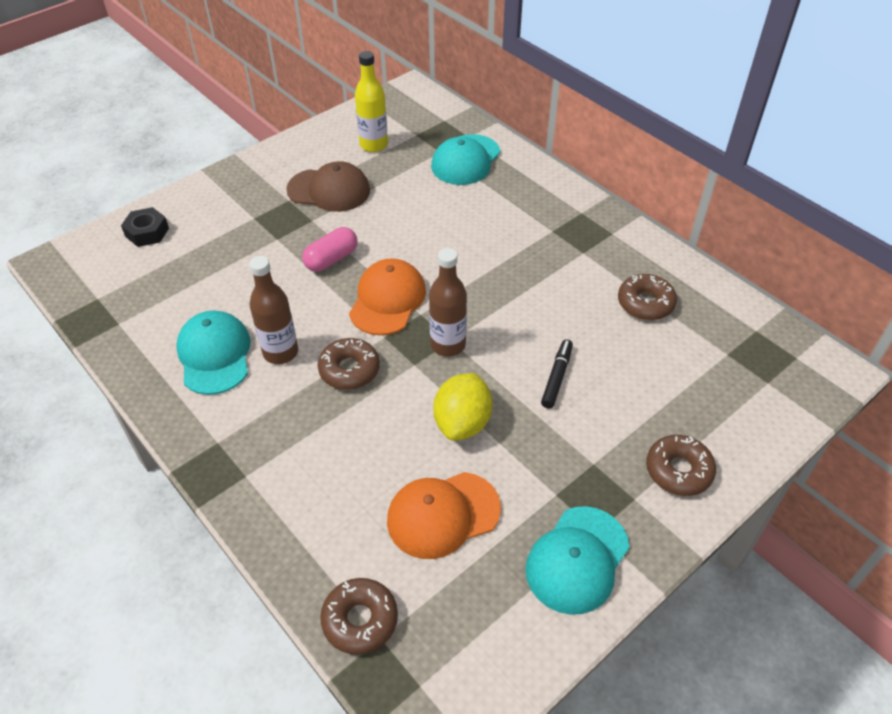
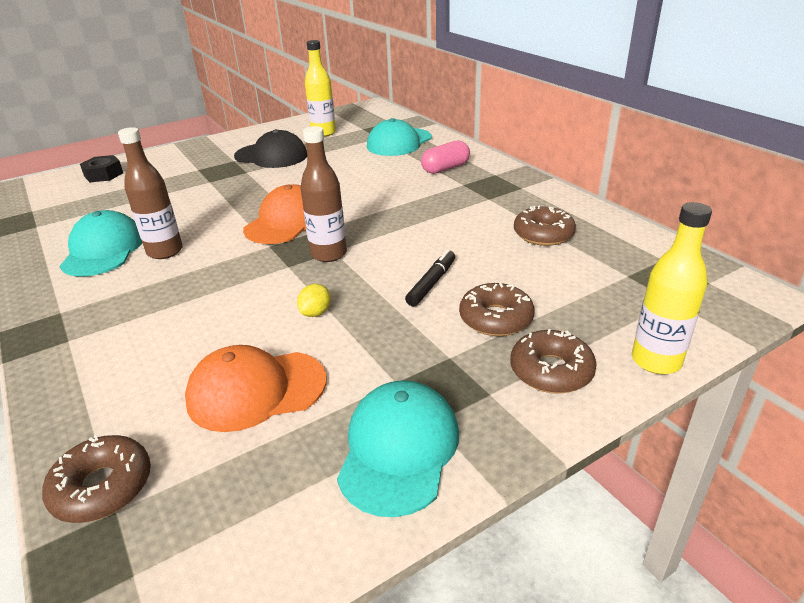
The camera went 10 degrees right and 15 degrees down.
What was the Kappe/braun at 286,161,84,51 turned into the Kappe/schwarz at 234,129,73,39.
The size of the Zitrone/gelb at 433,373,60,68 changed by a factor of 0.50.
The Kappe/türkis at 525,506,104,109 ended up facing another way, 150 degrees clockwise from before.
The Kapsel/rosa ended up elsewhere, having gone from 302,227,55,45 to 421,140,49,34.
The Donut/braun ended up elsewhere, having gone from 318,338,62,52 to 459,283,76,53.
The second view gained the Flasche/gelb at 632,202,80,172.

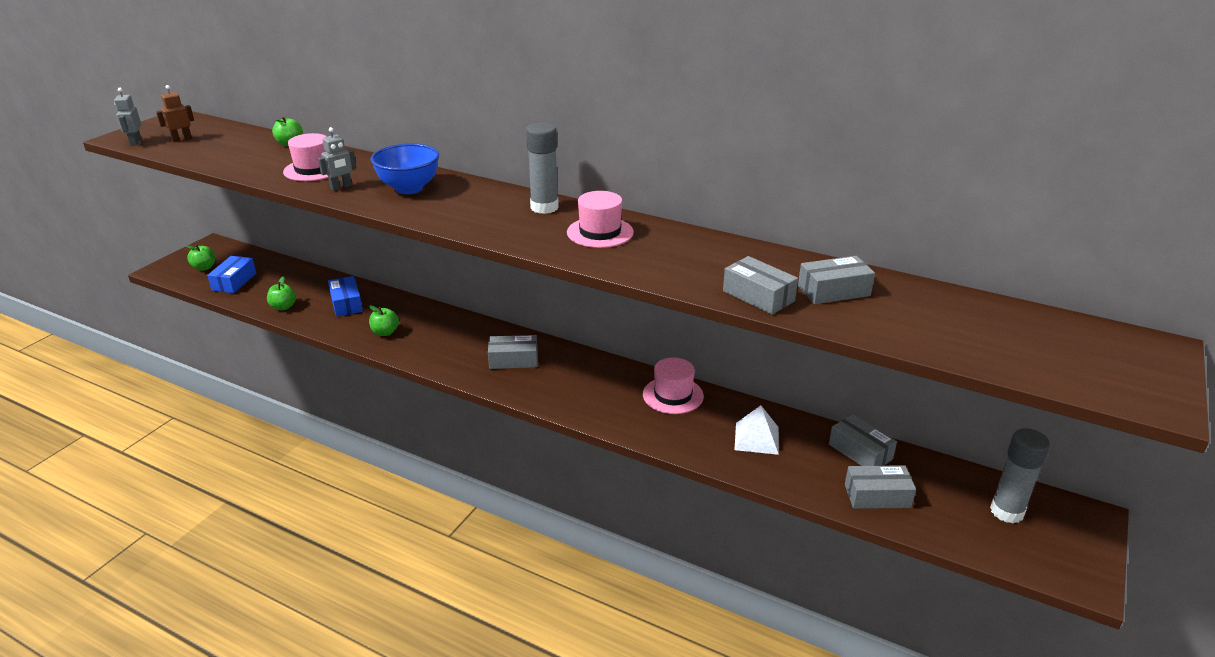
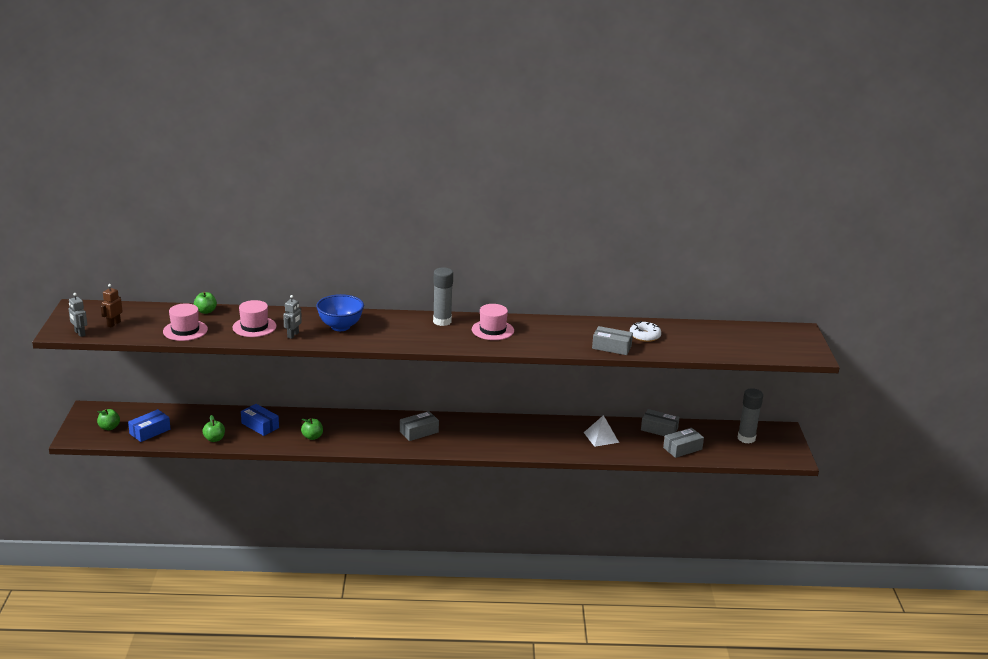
The camera went 30 degrees left and 5 degrees down.
The Schachtel/blau at 207,256,49,37 ended up facing another way, 60 degrees clockwise from before.
The Hut/rosa ended up elsewhere, having gone from 643,358,61,56 to 163,303,45,38.
Where the Schachtel/grau stood at 798,256,77,48, the Donut/weiß came to stand at 630,321,31,21.

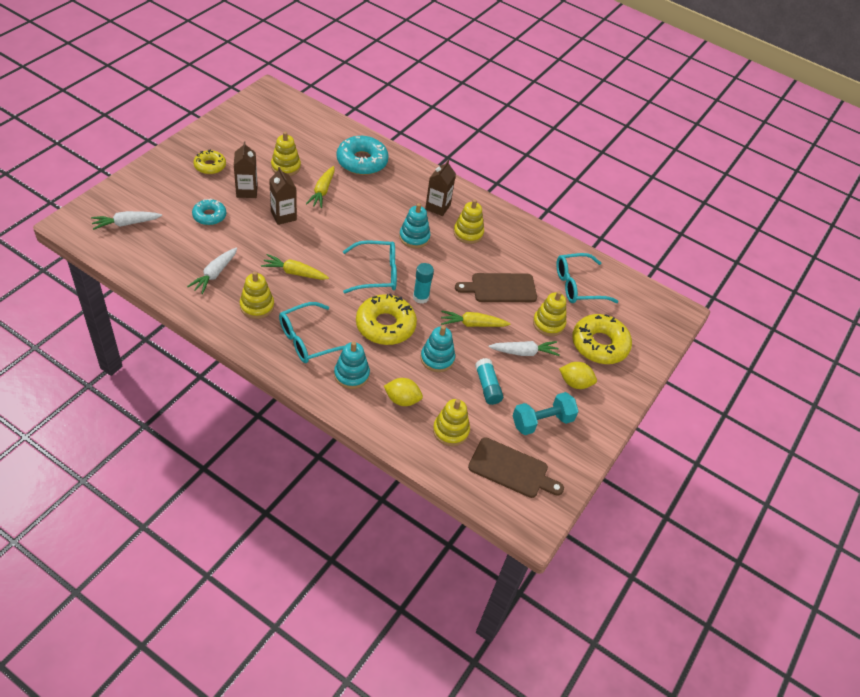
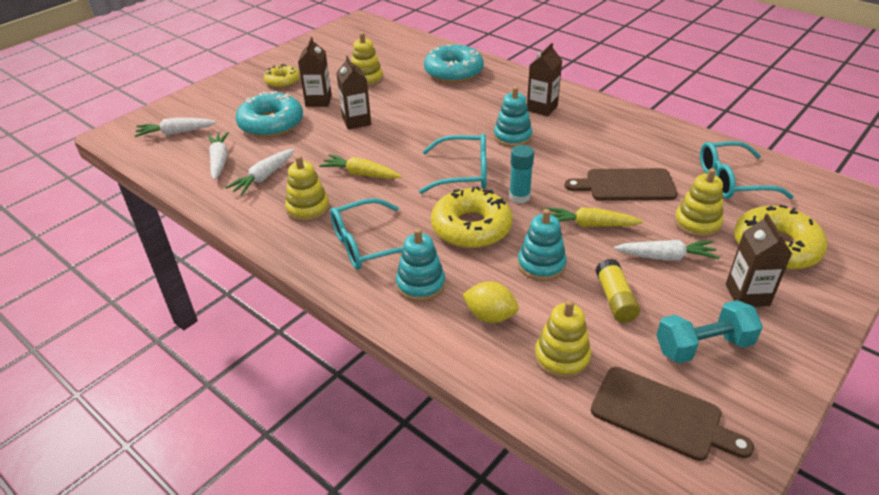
The camera went 15 degrees right and 10 degrees down.
The second view gained the Karotte/weiß at 207,132,22,48.
The size of the Donut/türkis at 192,198,34,27 changed by a factor of 1.69.
What was the Klebestift/türkis at 475,358,28,47 turned into the Klebestift/gelb at 595,259,45,64.
Where the Zitrone/gelb stood at 559,362,38,27, the Getränkekarton/braun came to stand at 726,214,66,93.
The second view lost the Karotte/gelb at 306,166,29,42.
The second view lost the Stapelspielzeug/gelb at 453,199,31,45.

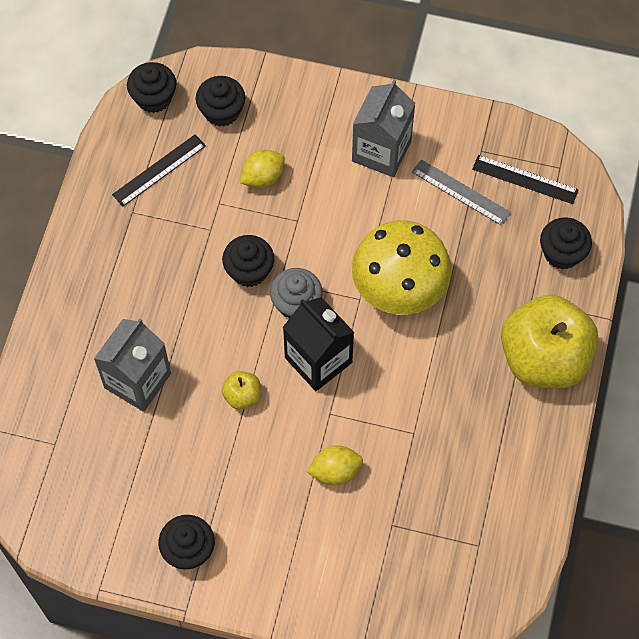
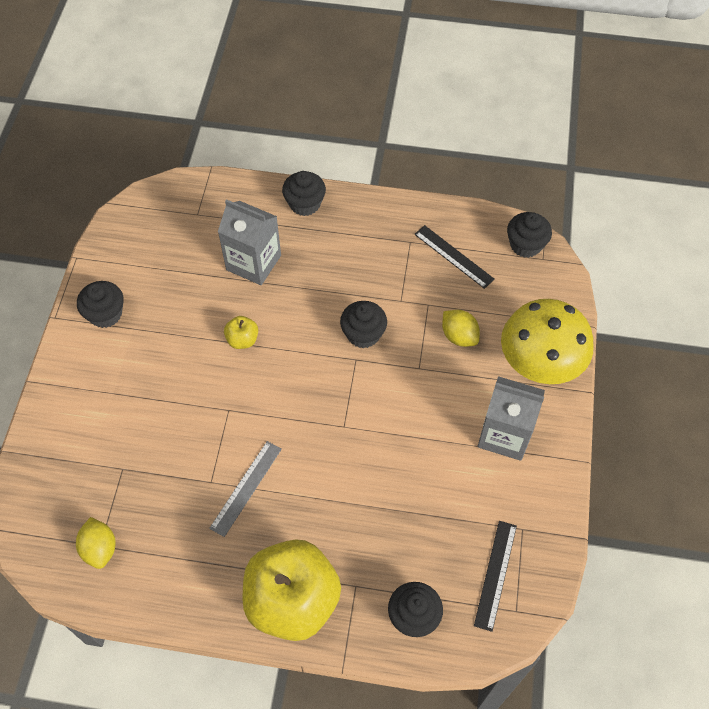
The camera went 85 degrees right and 5 degrees down.
The Zitrone/gelb ended up elsewhere, having gone from 307,445,56,41 to 76,517,40,52.
The Lineal/grau ended up elsewhere, having gone from 412,159,99,67 to 209,441,73,96.
The Muffin/schwarz ended up elsewhere, having gone from 196,76,49,51 to 282,171,44,45.
The Pilz/gelb ended up elsewhere, having gone from 352,220,99,95 to 501,299,93,85.
The second view lost the Muffin/grau at 270,268,53,50.
The second view lost the Getränkekarton/schwarz at 283,297,71,94.

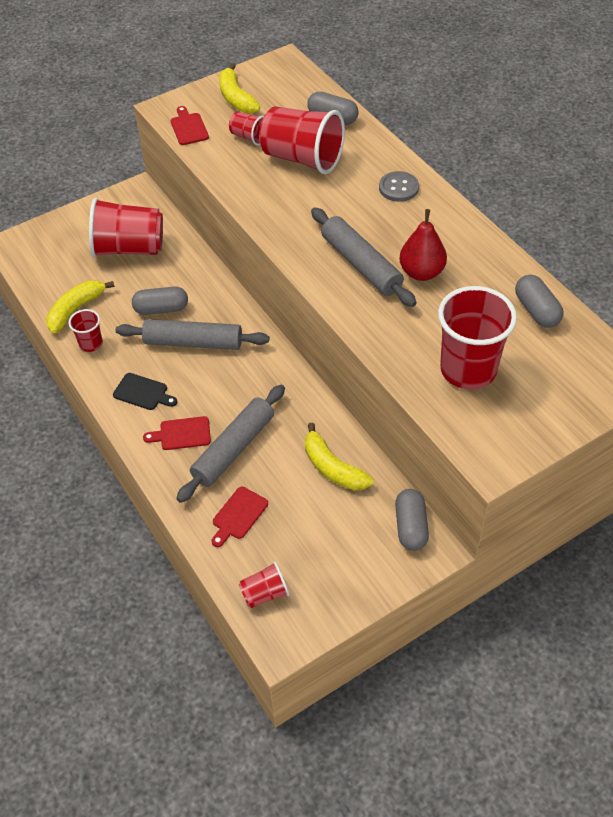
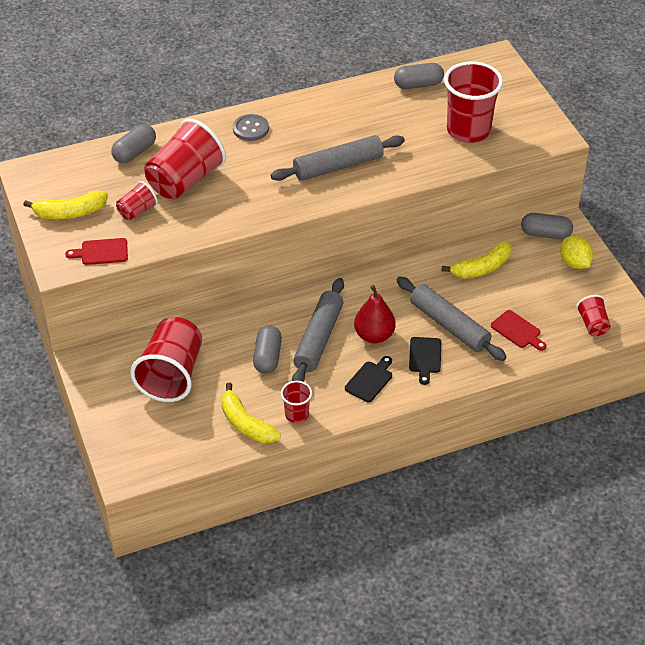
The camera went 80 degrees left and 5 degrees down.
The Birne/rot ended up elsewhere, having gone from 399,209,48,72 to 354,285,42,59.
What was the Schneidebrett/rot at 143,416,68,34 turned into the Schneidebrett/schwarz at 409,337,32,48.
The second view gained the Zitrone/gelb at 560,236,33,33.

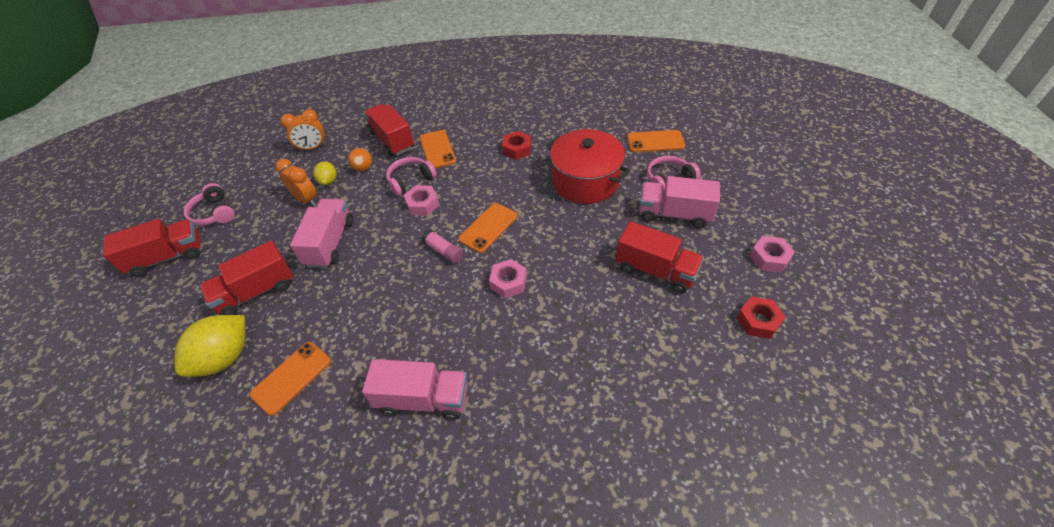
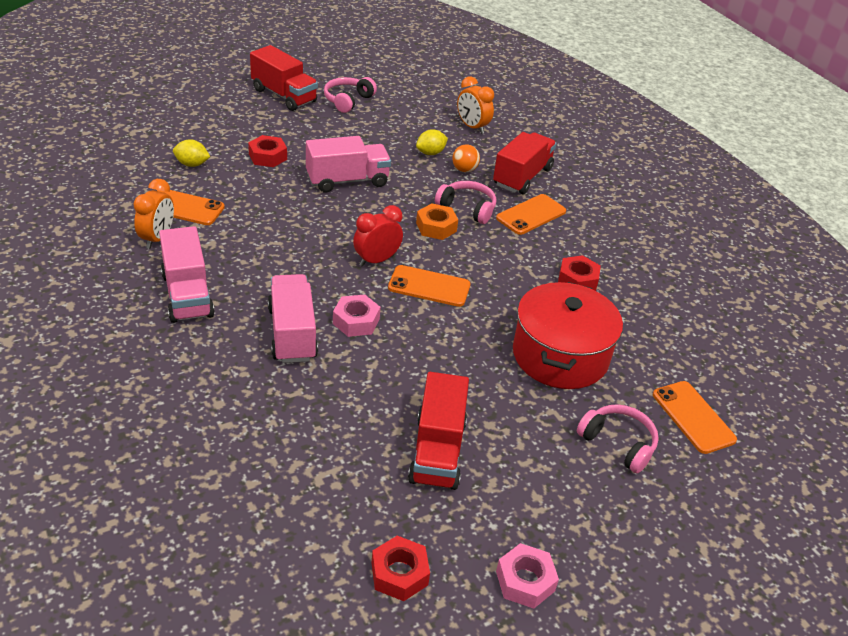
The camera went 60 degrees right and 10 degrees down.
The Wecker/orange ended up elsewhere, having gone from 275,159,42,47 to 133,179,41,70.
The size of the Zitrone/gelb at 175,315,70,62 changed by a factor of 0.54.
Where the Lastwagen/rot stood at 200,241,94,74, the Sechskantmutter/rot came to stand at 248,135,39,32.
The Lastwagen/rosa ended up elsewhere, having gone from 639,176,81,52 to 268,274,50,89.
Where the Klebestift/rosa stood at 421,229,42,34, the Wecker/rot came to stand at 353,205,50,62.
What was the Sechskantmutter/rosa at 404,185,35,31 turned into the Sechskantmutter/orange at 416,203,42,37.

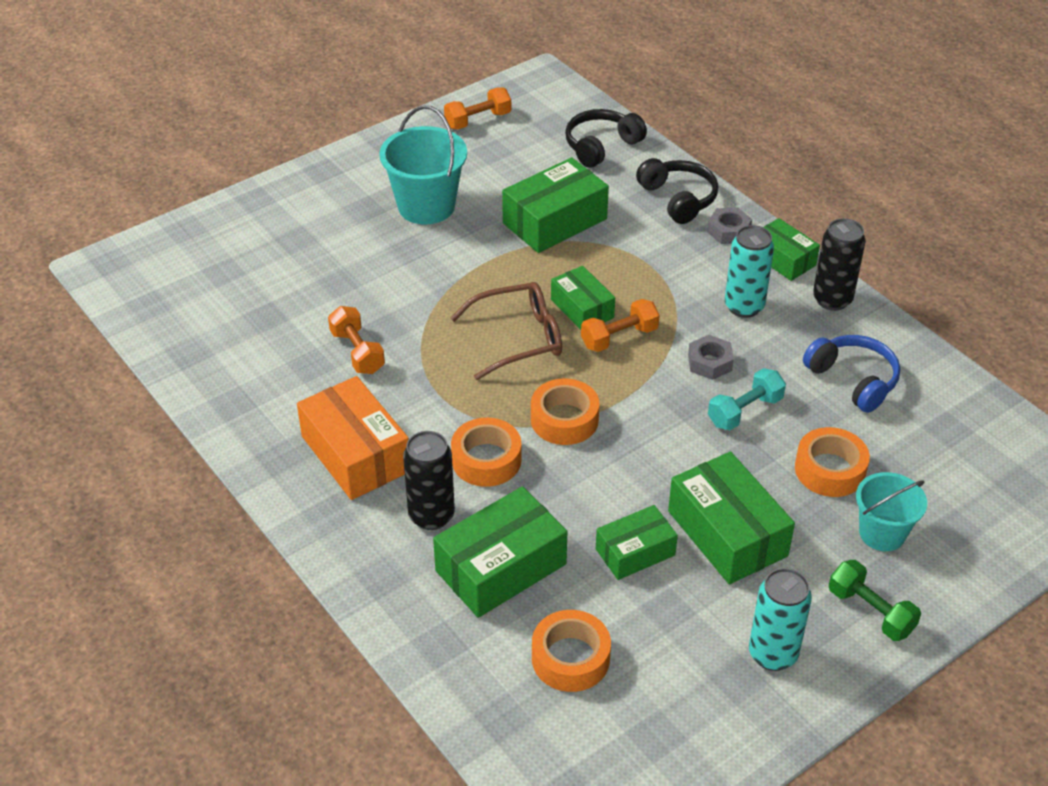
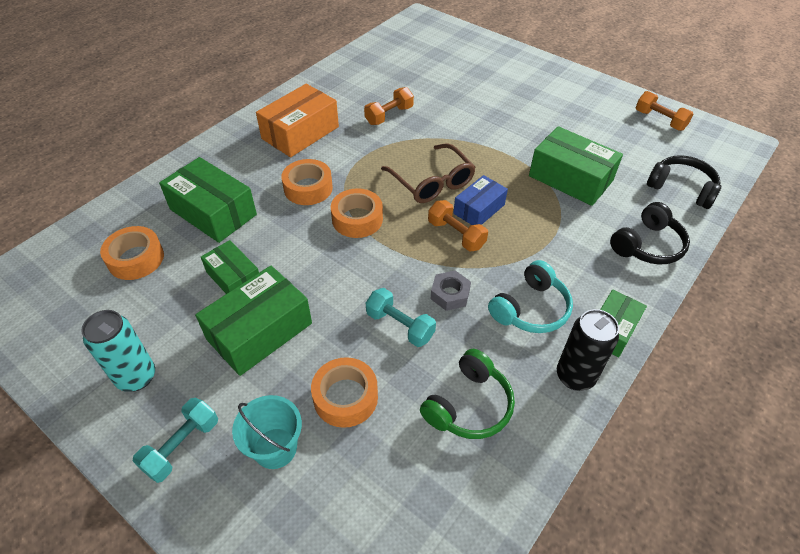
The camera went 75 degrees right and 5 degrees up.
What was the Hantel/grün at 829,560,92,81 turned into the Hantel/türkis at 133,398,85,85.
What was the Kopfhörer/blau at 803,335,97,78 turned into the Kopfhörer/grün at 420,349,95,90.
What was the Schachtel/grün at 551,266,64,64 turned into the Schachtel/blau at 453,175,55,50.
Where the Dose/türkis stood at 725,225,49,93, the Kopfhörer/türkis came to stand at 488,260,85,73.
The second view lost the Eimer/türkis at 379,105,88,120.
The second view lost the Dose/schwarz at 403,431,52,99.
The second view lost the Sechskantmutter/grau at 707,207,45,37.

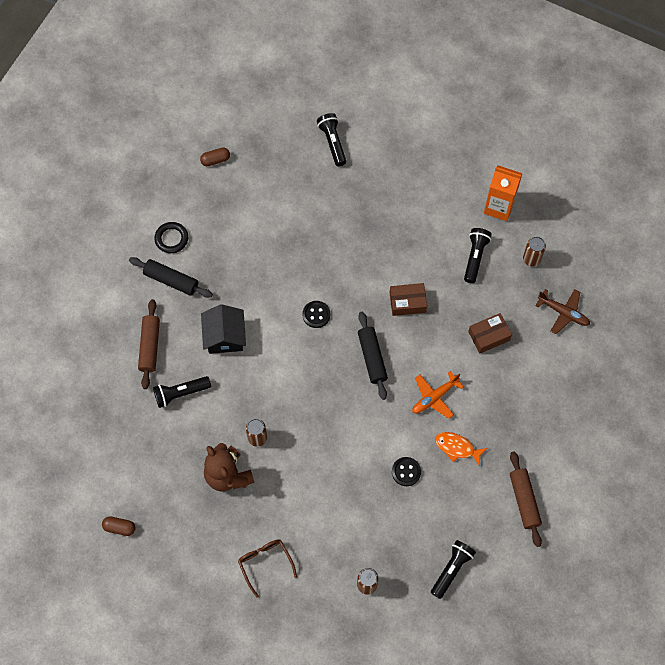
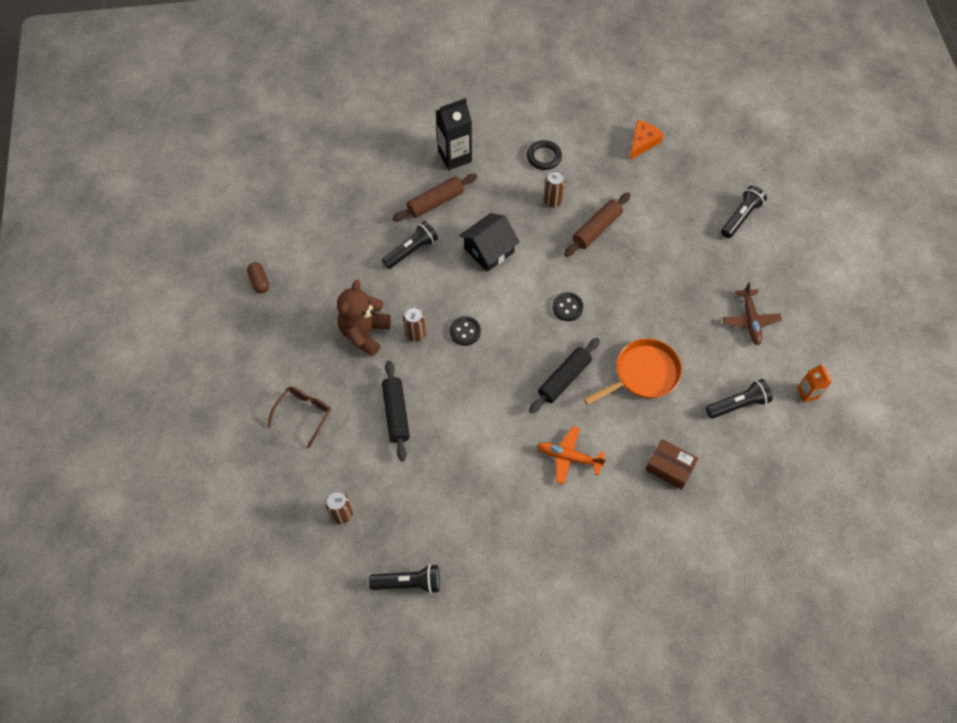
The camera went 55 degrees right and 5 degrees down.
The Taschenlampe/schwarz at 153,376,58,32 ended up facing another way, 105 degrees clockwise from before.
The Nudelholz/schwarz ended up elsewhere, having gone from 129,257,84,41 to 382,360,28,101.
The second view gained the Getränkekarton/schwarz at 436,98,36,72.
The Knopf/schwarz ended up elsewhere, having gone from 392,457,29,29 to 450,316,31,30.
The Dose/braun ended up elsewhere, having gone from 523,237,23,29 to 543,170,23,37.
The Nudelholz/braun ended up elsewhere, having gone from 510,451,32,96 to 564,192,67,65.
Where the Schachtel/braun stood at 390,283,37,33, the Pfanne/orange came to stand at 584,338,98,67.
Where the Kapsel/braun stood at 200,147,30,19, the Käse/orange came to stand at 630,120,34,40.
The Flugzeug/braun ended up elsewhere, having gone from 535,289,55,45 to 722,282,60,63.
The size of the Getränkekarton/orange at 484,165,39,56 changed by a factor of 0.57.
The second view lost the Fisch/orange at 435,432,52,34.

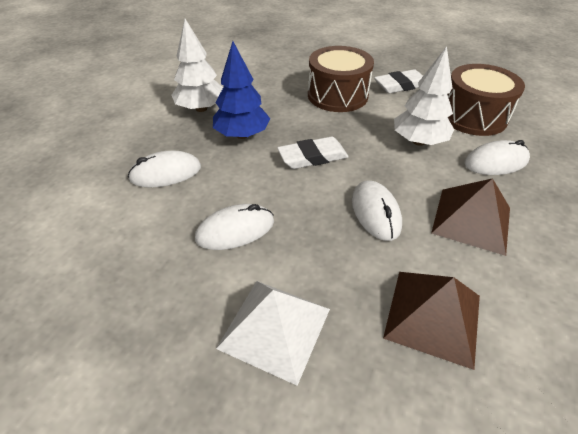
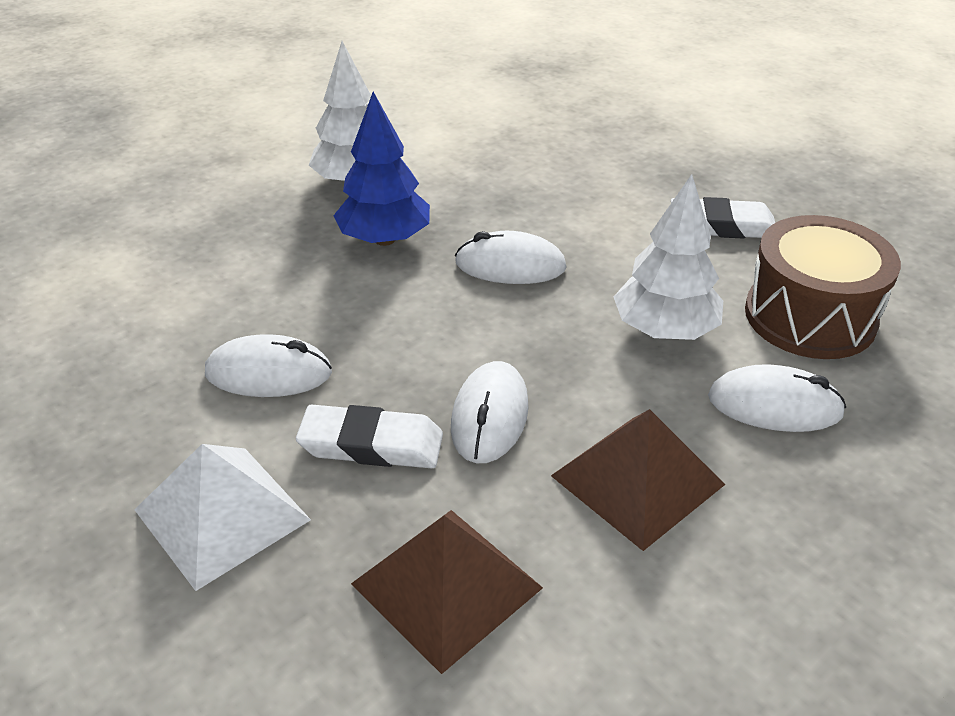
The camera went 25 degrees right and 5 degrees down.
The Radiergummi/weiß ended up elsewhere, having gone from 277,137,72,32 to 296,405,147,64.
The Computermaus/weiß ended up elsewhere, having gone from 128,151,73,37 to 455,231,111,53.
The second view lost the Trommel/braun at 308,46,66,66.

